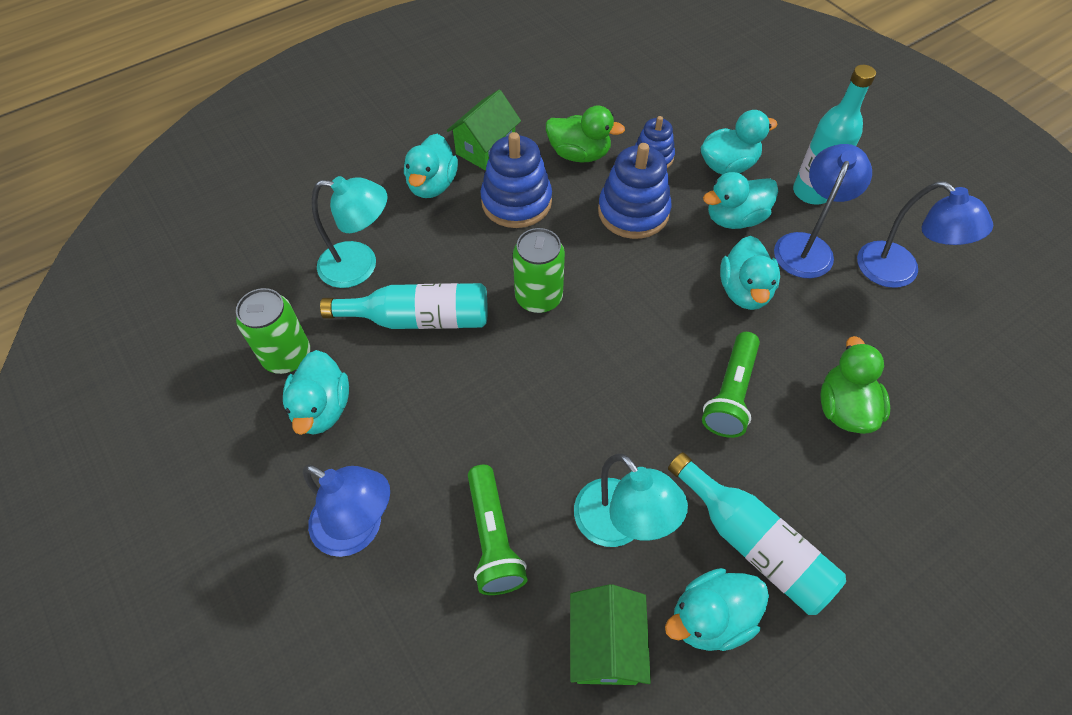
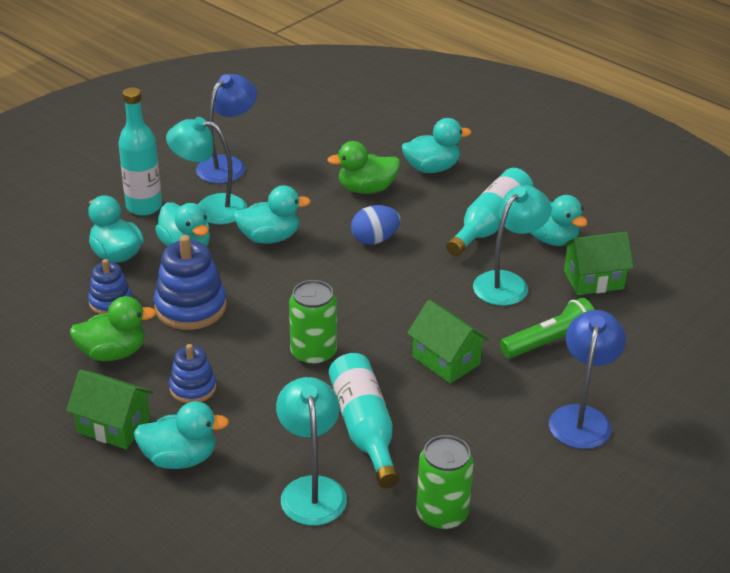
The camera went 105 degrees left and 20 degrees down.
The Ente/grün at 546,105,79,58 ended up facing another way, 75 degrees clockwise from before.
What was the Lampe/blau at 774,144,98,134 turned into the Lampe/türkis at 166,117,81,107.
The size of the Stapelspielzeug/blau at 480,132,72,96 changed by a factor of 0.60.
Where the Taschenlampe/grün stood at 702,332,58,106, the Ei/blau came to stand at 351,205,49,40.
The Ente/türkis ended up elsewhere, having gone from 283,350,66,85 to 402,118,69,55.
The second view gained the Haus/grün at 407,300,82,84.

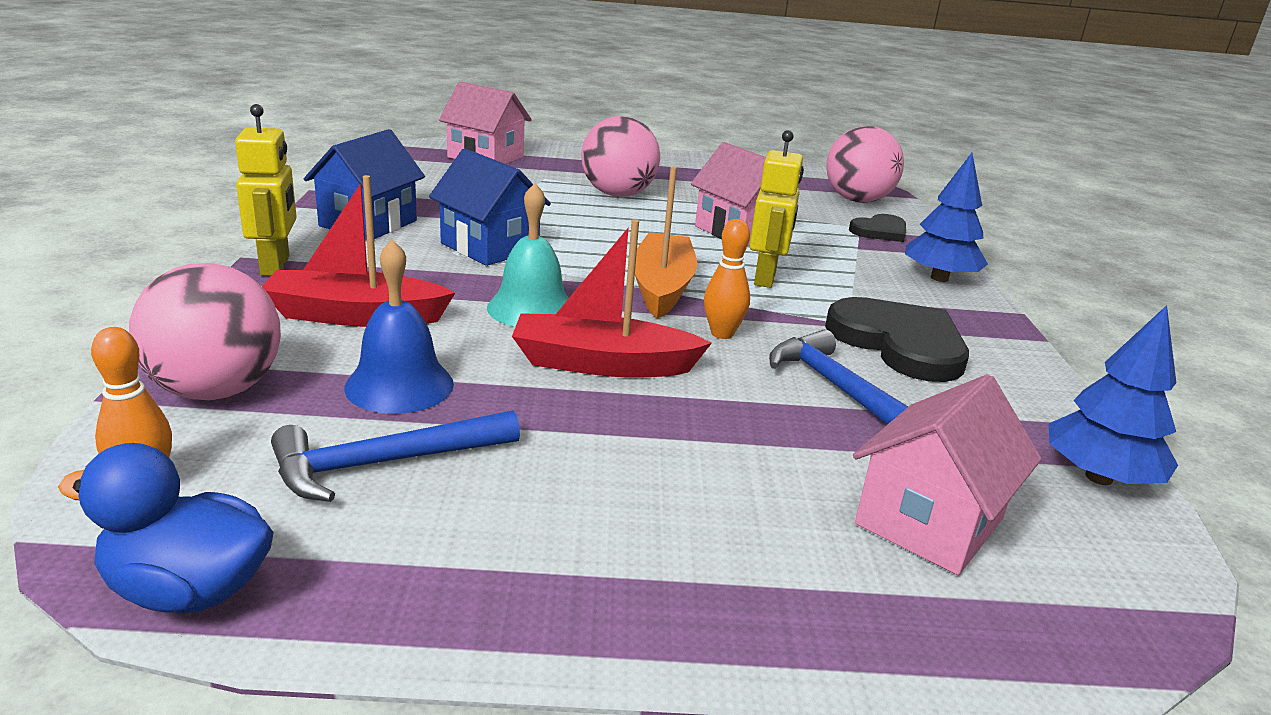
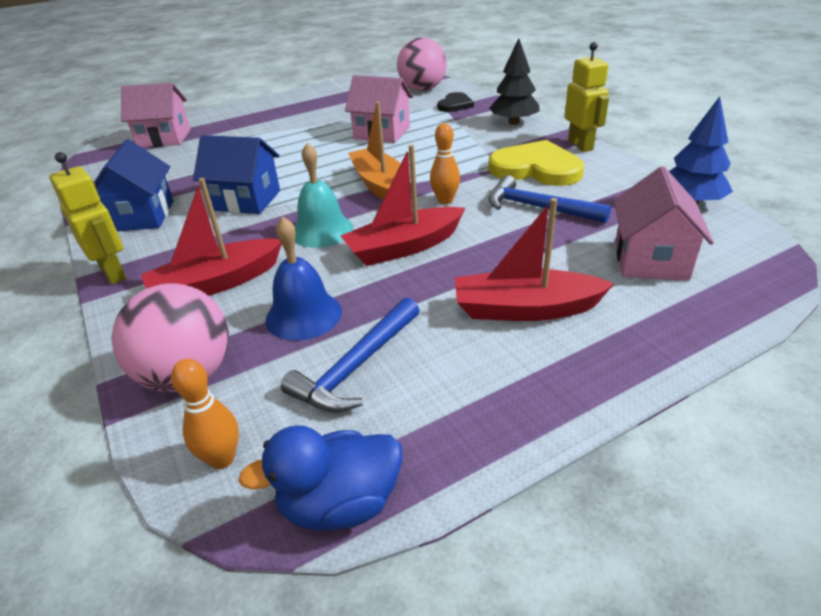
The camera went 25 degrees left and 10 degrees up.
The second view gained the Boot/rot at 455,198,159,123.
What was the Herz/schwarz at 825,297,144,85 turned into the Herz/gelb at 488,140,96,46.
What was the Baum/blau at 905,153,83,129 turned into the Baum/schwarz at 489,38,51,87.
The Roboter/gelb ended up elsewhere, having gone from 749,130,55,158 to 564,42,45,110.
The second view lost the Ball/rosa at 581,116,79,81.

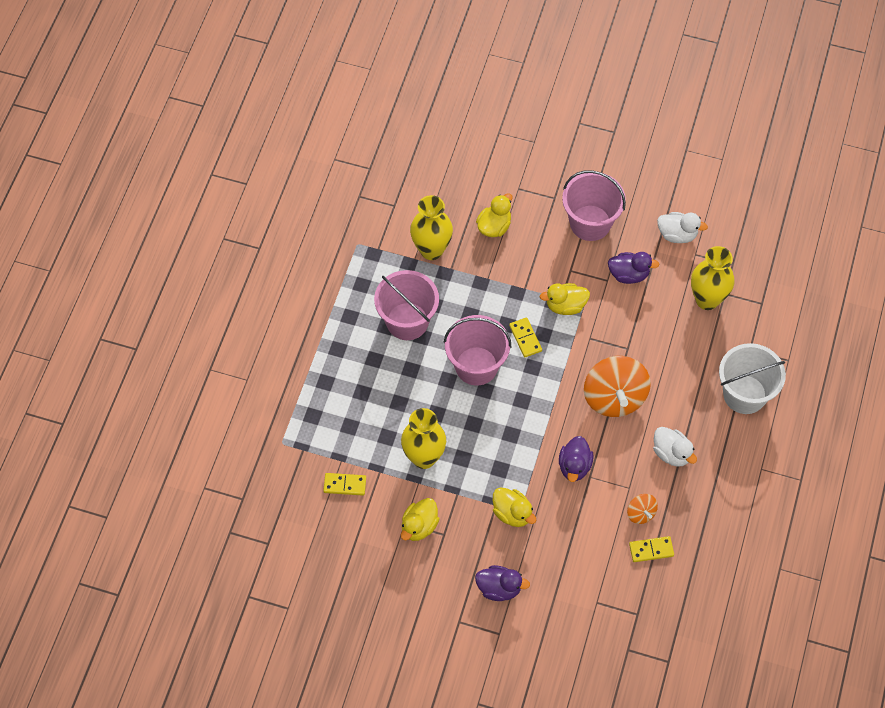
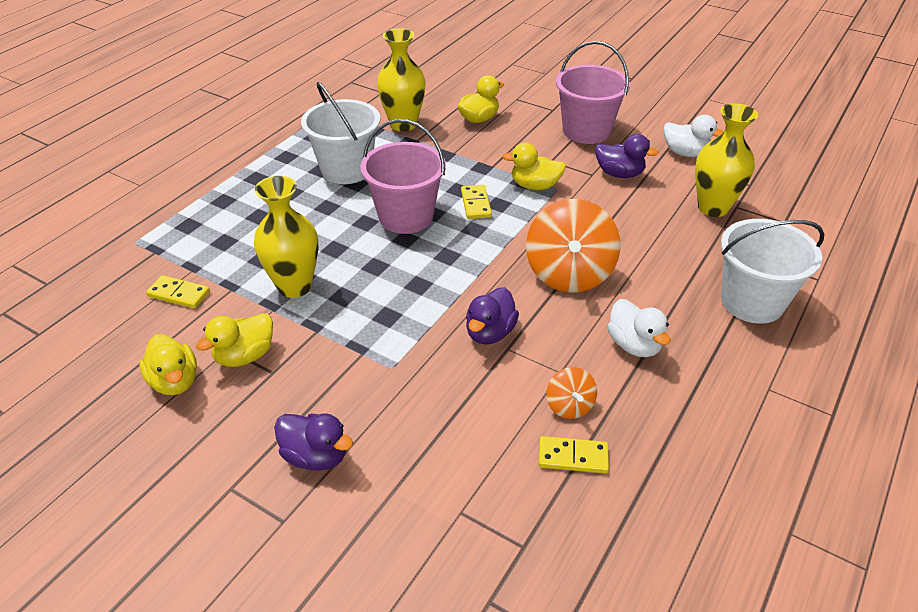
The camera went 15 degrees right and 20 degrees down.
The Ente/gelb ended up elsewhere, having gone from 492,487,44,40 to 139,334,58,61.
What was the Eimer/rosa at 374,270,65,70 turned into the Eimer/weiß at 301,82,79,102.

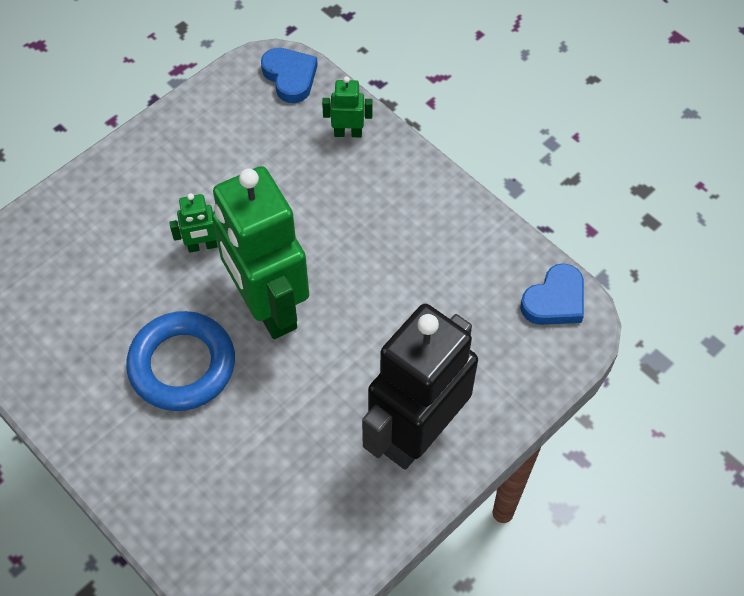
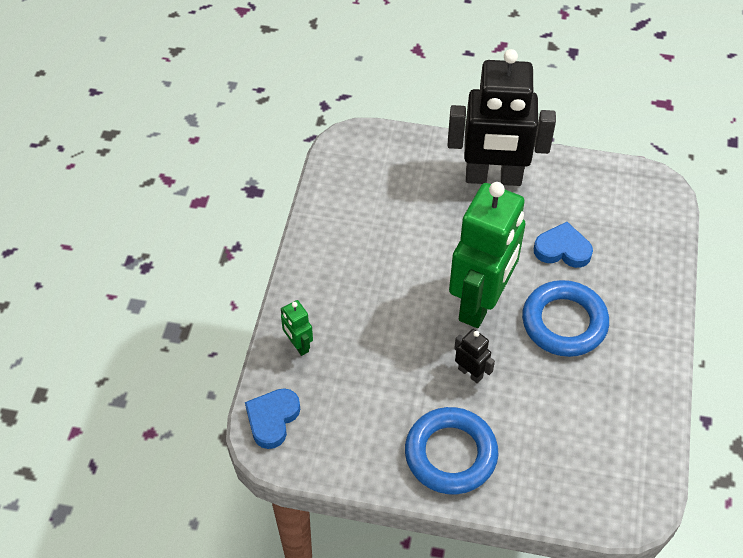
The camera went 125 degrees left and 5 degrees down.
The second view gained the Ring/blau at 405,407,93,87.
What was the Roboter/grün at 169,193,49,60 turned into the Roboter/schwarz at 454,329,41,55.
The Herz/blau ended up elsewhere, having gone from 520,263,64,62 to 534,222,59,46.

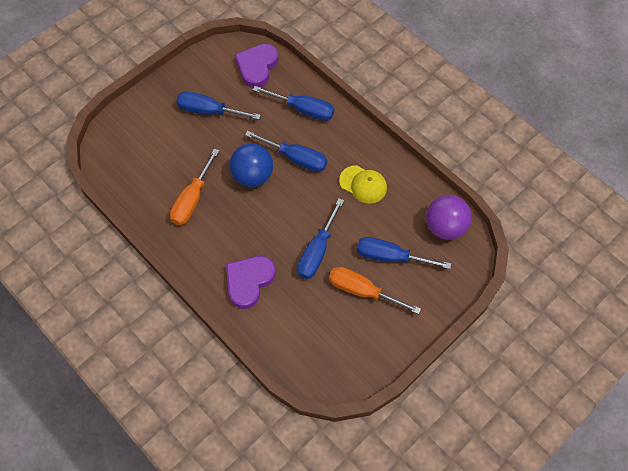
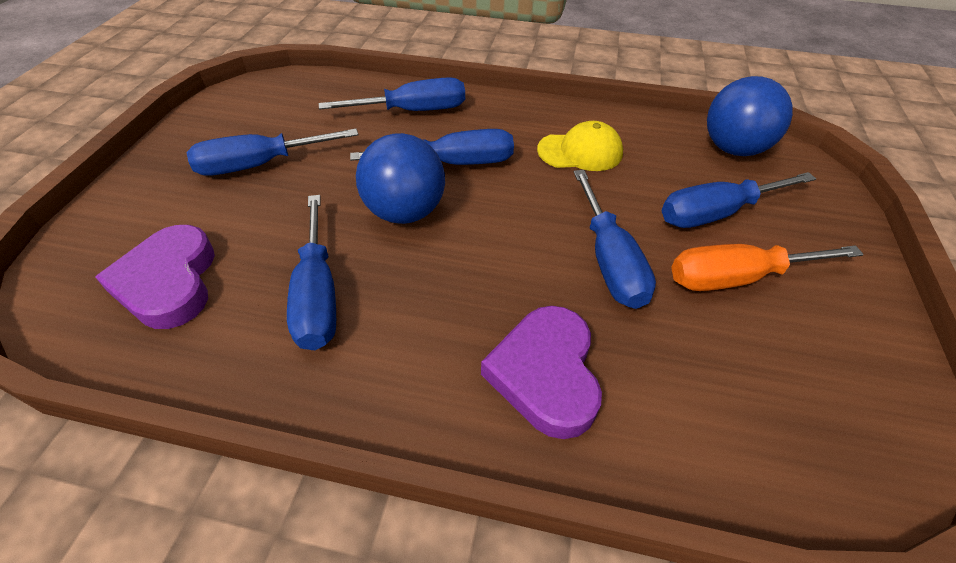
The camera went 35 degrees left and 15 degrees down.
The Herz/lila ended up elsewhere, having gone from 235,44,44,44 to 95,225,120,104.
What was the Schraubenzieher/orange at 170,149,49,76 turned into the Schraubenzieher/blau at 287,195,49,155.
What was the Ball/lila at 426,195,46,45 turned into the Ball/blau at 707,76,86,80.

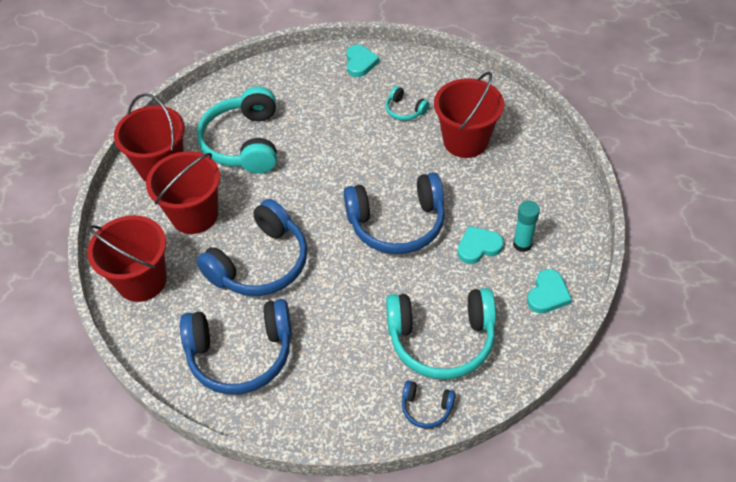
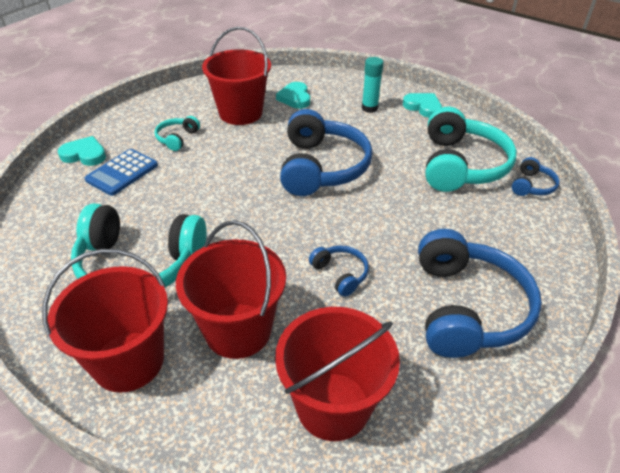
The camera went 80 degrees left and 10 degrees down.
The second view gained the Taschenrechner/blau at 84,149,74,47.
The Kopfhörer/türkis at 386,86,44,35 ended up facing another way, 150 degrees clockwise from before.
The Herz/türkis ended up elsewhere, having gone from 457,226,47,38 to 276,82,34,27.
The size of the Kopfhörer/blau at 196,199,112,97 changed by a factor of 0.46.

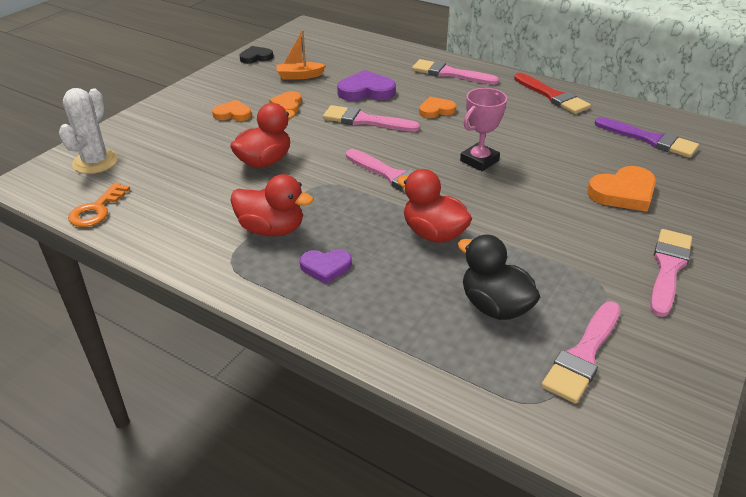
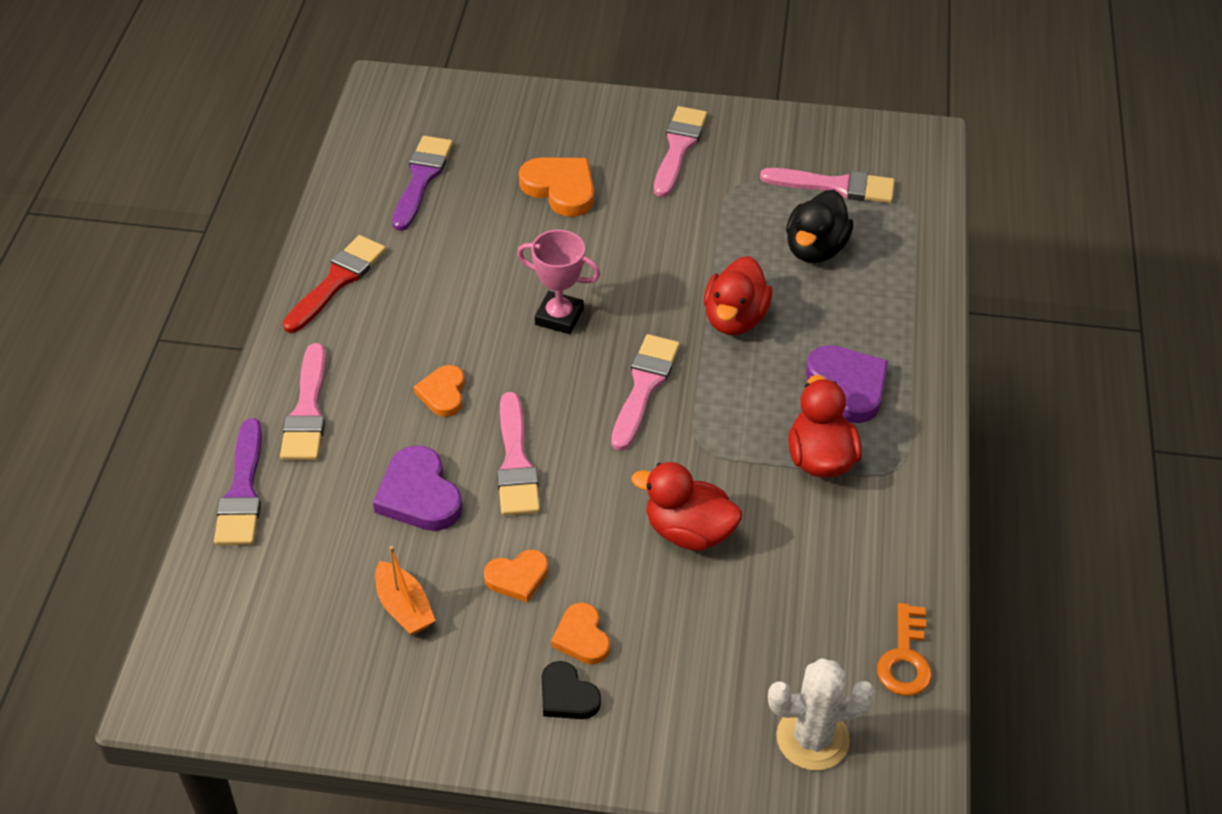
The camera went 115 degrees left and 10 degrees up.
The second view gained the Pinsel/lila at 214,418,48,127.
The Herz/orange at 419,97,37,21 ended up facing another way, 45 degrees clockwise from before.
The Herz/schwarz ended up elsewhere, having gone from 240,46,33,18 to 542,661,59,58.
The Pinsel/rosa at 650,229,42,88 ended up facing another way, 105 degrees clockwise from before.
The size of the Herz/lila at 300,249,52,35 changed by a factor of 1.59.
The Schlüssel/orange at 68,183,62,44 ended up facing another way, 105 degrees clockwise from before.

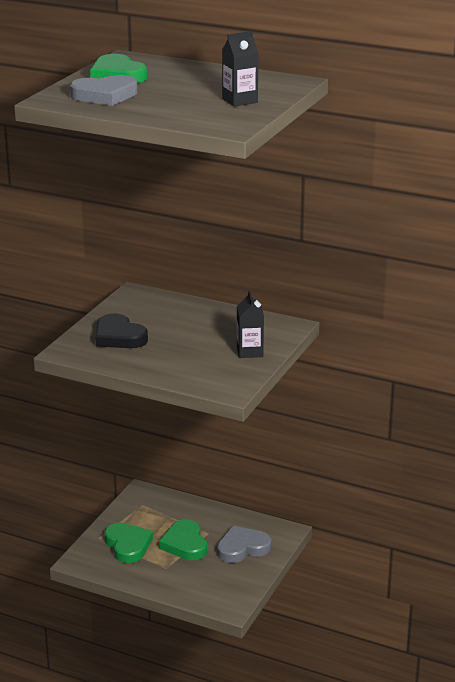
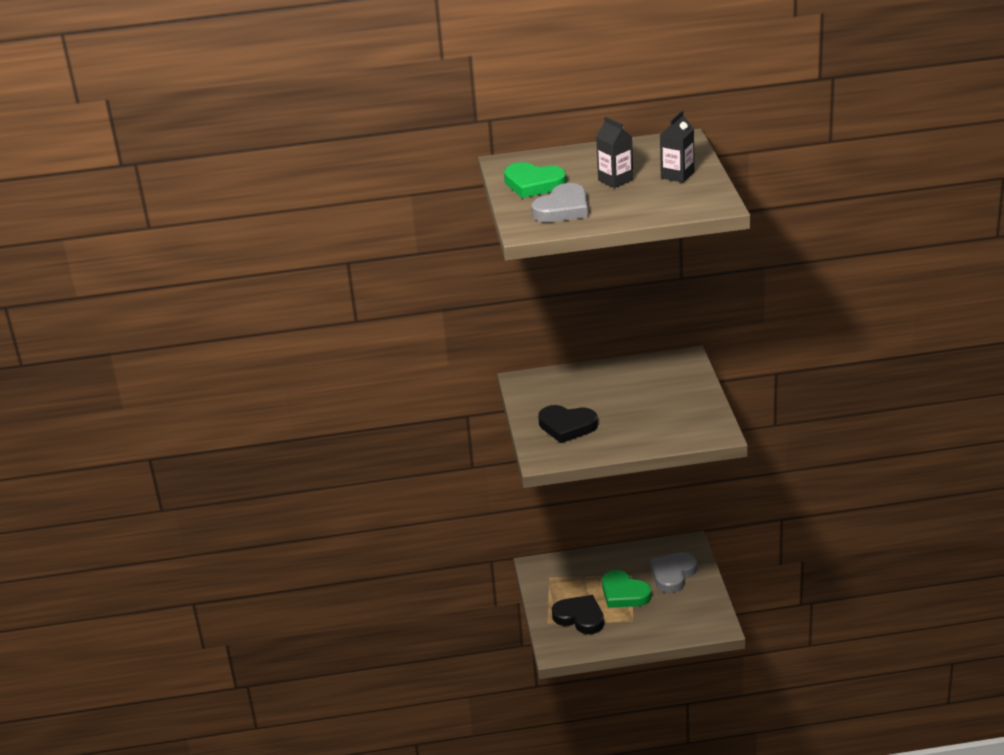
The camera went 30 degrees left and 5 degrees up.
What was the Herz/grün at 104,523,49,40 turned into the Herz/schwarz at 552,595,52,39.
The Getränkekarton/schwarz ended up elsewhere, having gone from 237,290,27,68 to 596,117,37,71.

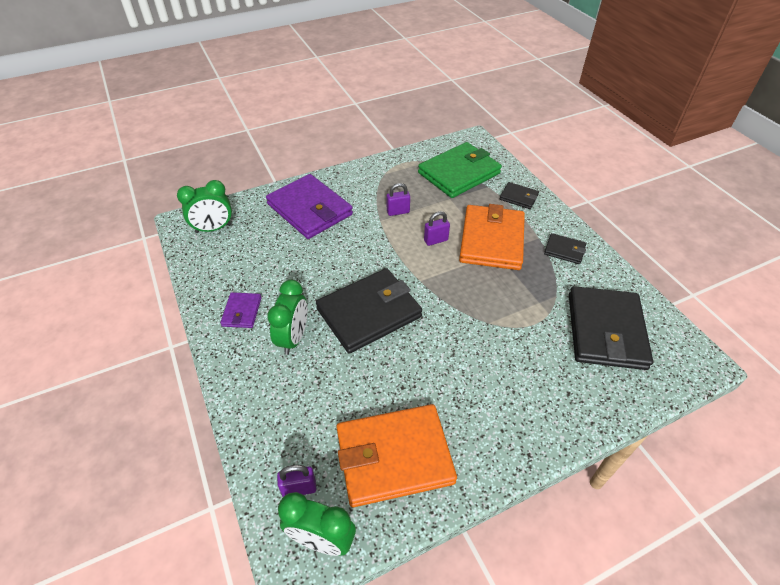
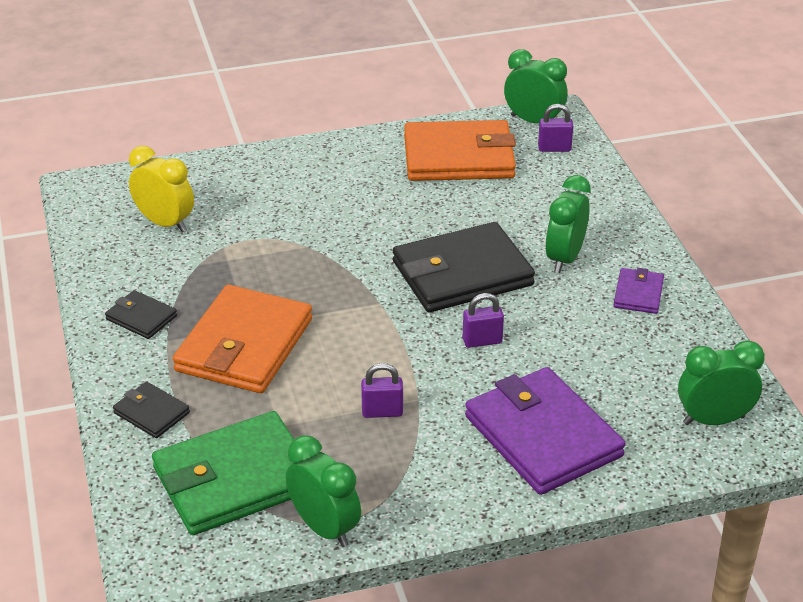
The camera went 170 degrees left and 10 degrees down.
Where the Geldbörse/schwarz stood at 569,286,84,84, the Wecker/gelb came to stand at 129,146,65,86.
The second view gained the Wecker/grün at 286,435,75,112.
The Vorhängeschloss/lila ended up elsewhere, having gone from 424,211,26,35 to 463,293,41,55.

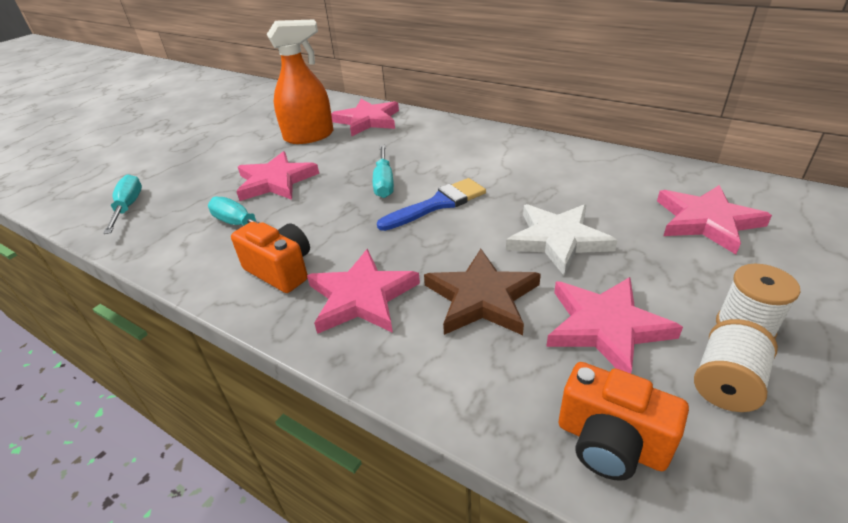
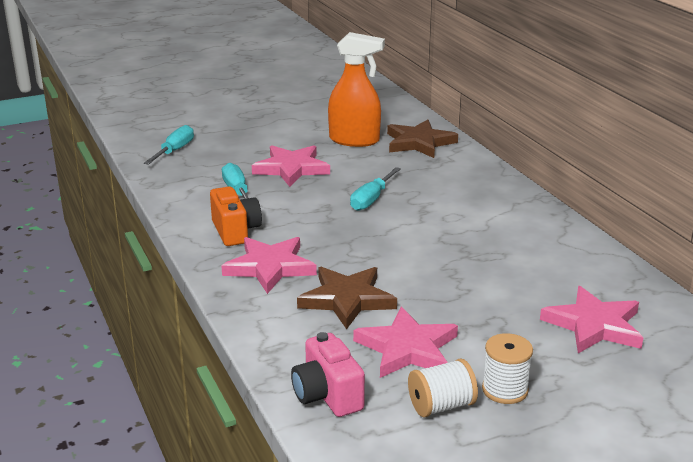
The camera went 30 degrees right and 10 degrees down.
What was the Kamera/orange at 559,362,130,119 turned into the Kamera/rosa at 291,332,74,85.
What was the Stern/rosa at 331,99,68,37 turned into the Stern/braun at 387,120,71,38.
The second view lost the Pinsel/blau at 377,178,109,53.
The second view lost the Stern/weiß at 506,204,112,72.

